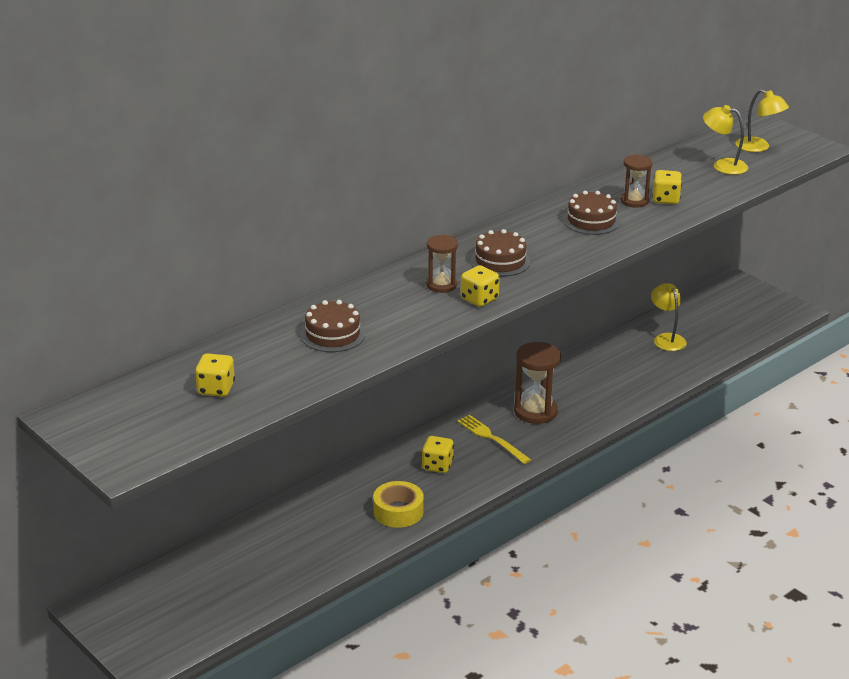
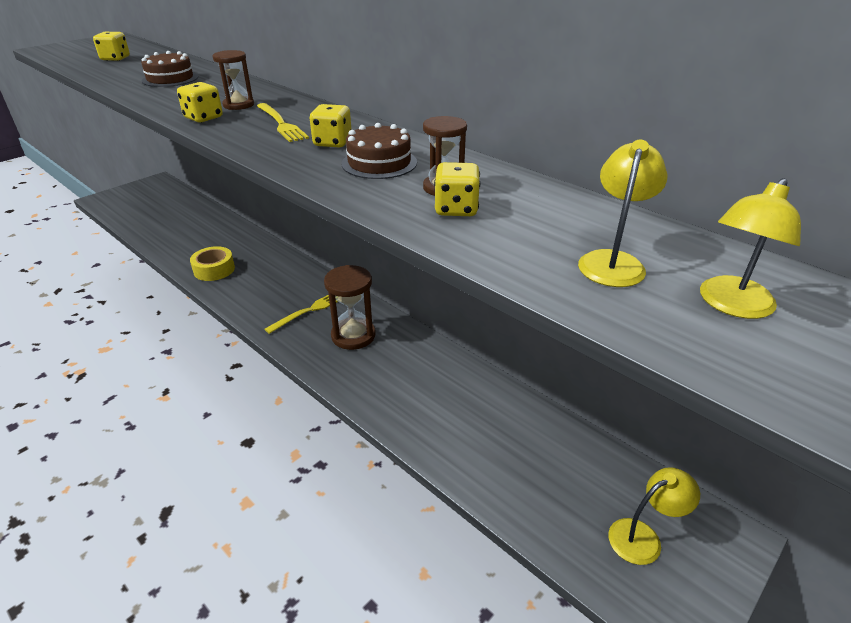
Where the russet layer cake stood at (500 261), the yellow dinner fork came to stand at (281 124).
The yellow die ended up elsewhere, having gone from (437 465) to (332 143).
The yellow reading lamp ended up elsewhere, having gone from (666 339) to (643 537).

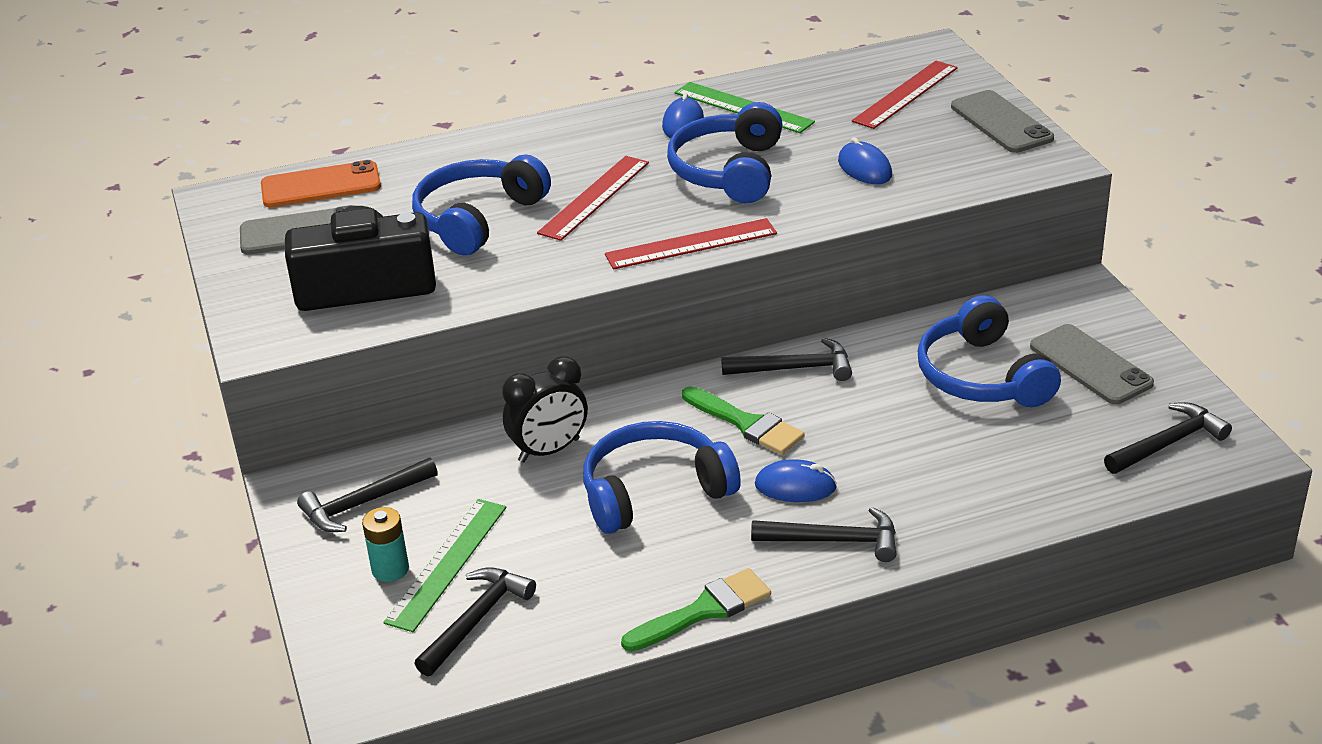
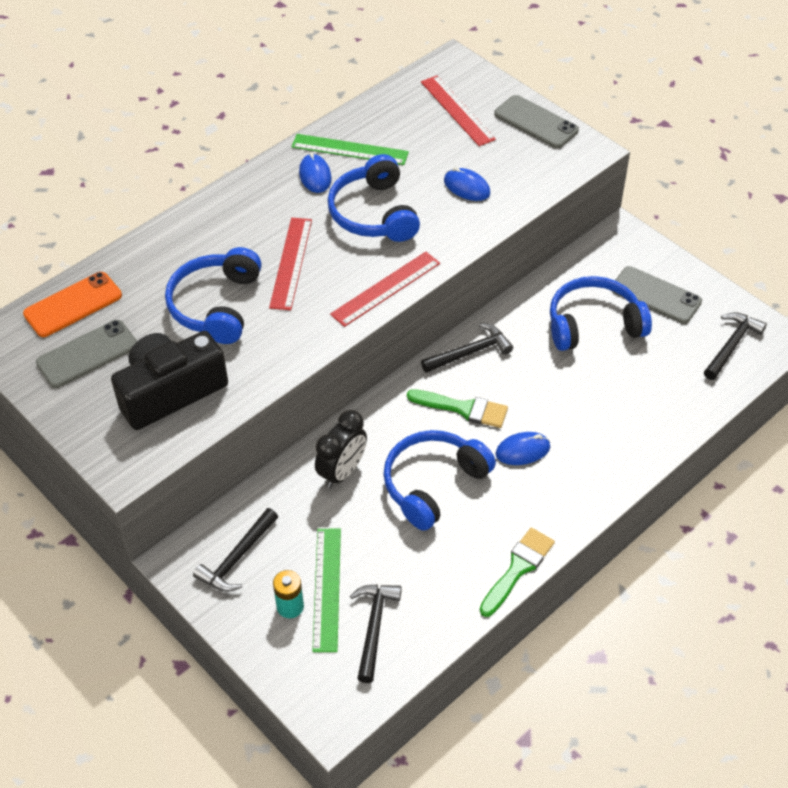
The red straightedge at (905 94) ended up facing another way, 45 degrees counterclockwise from before.
The cobalt headphones at (981 376) ended up facing another way, 120 degrees clockwise from before.
The second view lost the ebony claw hammer at (834 540).

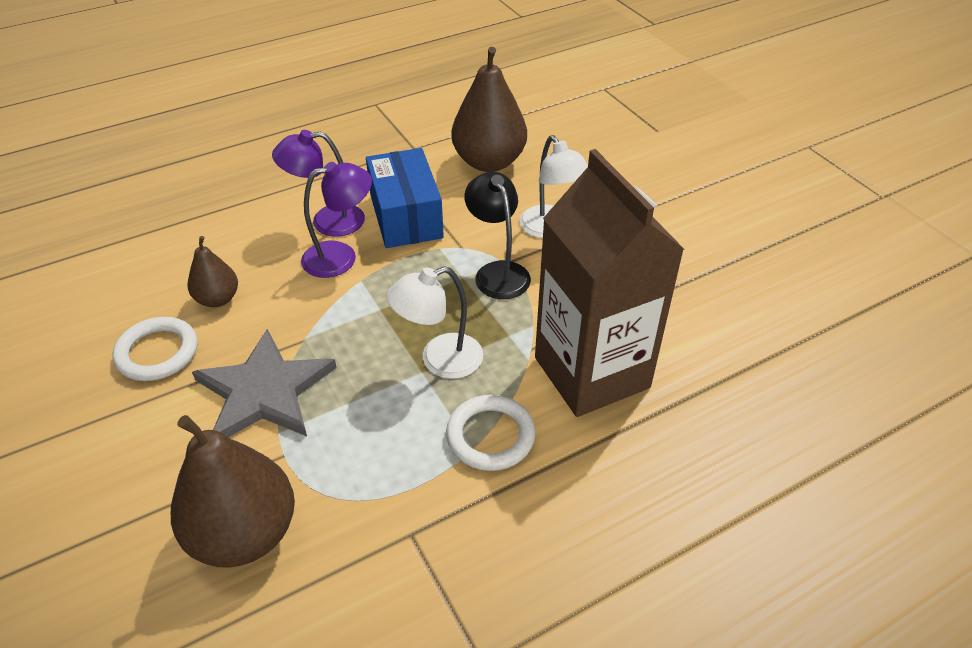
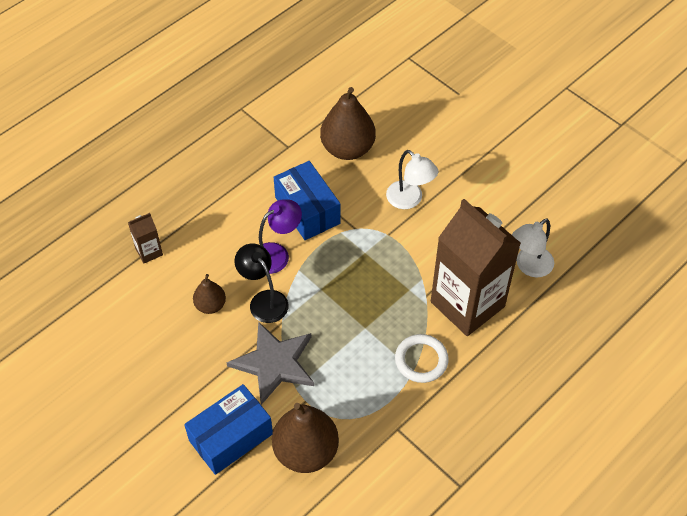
The second view gained the russet carton at (149 252).
The second view gained the cobalt box at (231 437).
The ebony reading lamp ended up elsewhere, having gone from (497 272) to (264 300).
The white reading lamp ended up elsewhere, having gone from (439 360) to (529 266).
The second view lost the white torus at (157 352).
The second view lost the royal purple reading lamp at (327 221).

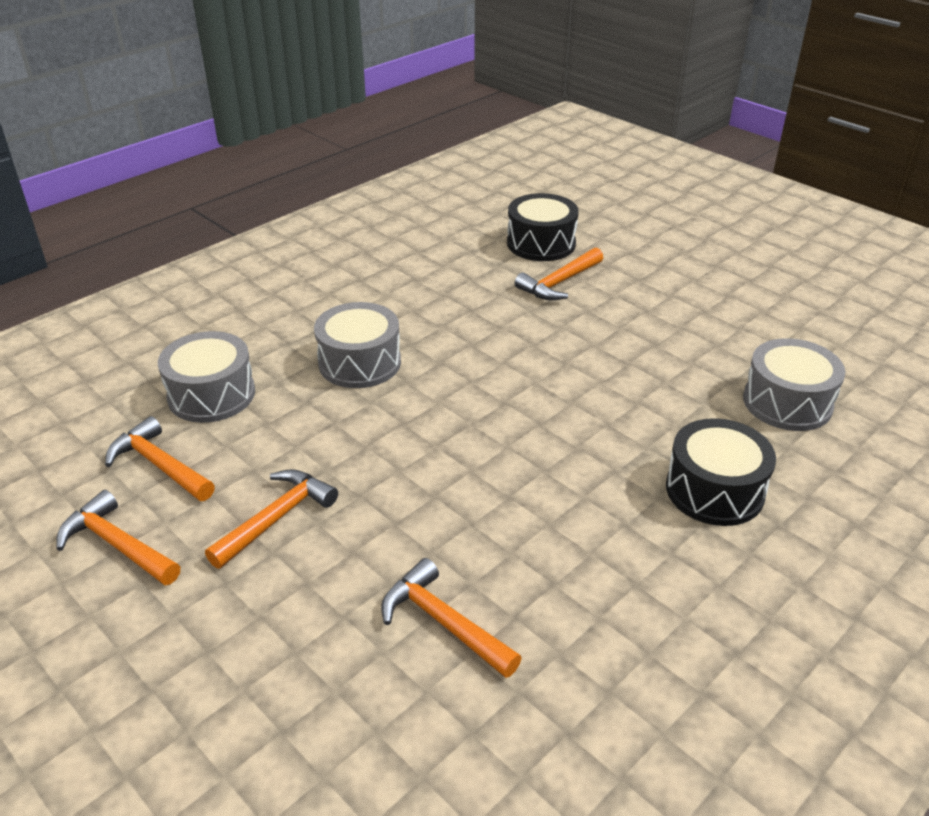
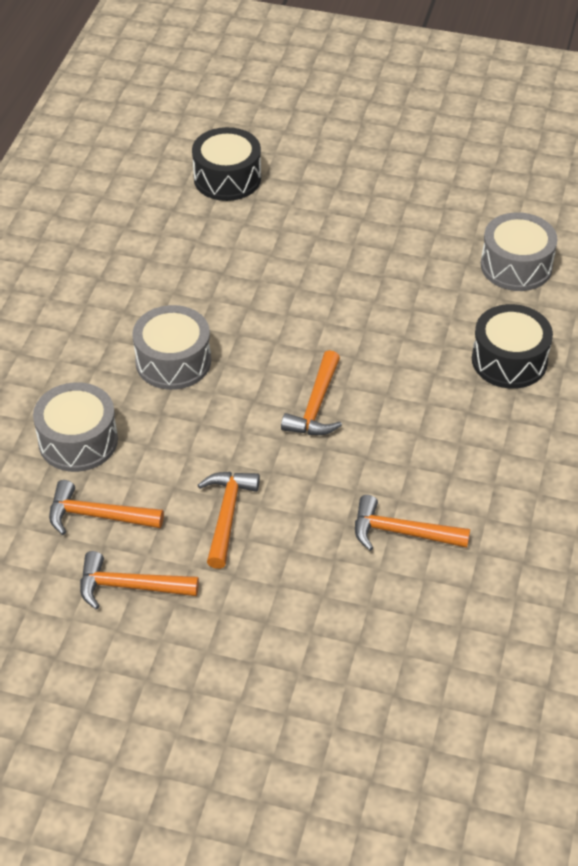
The orange claw hammer ended up elsewhere, having gone from (559 283) to (316 406).

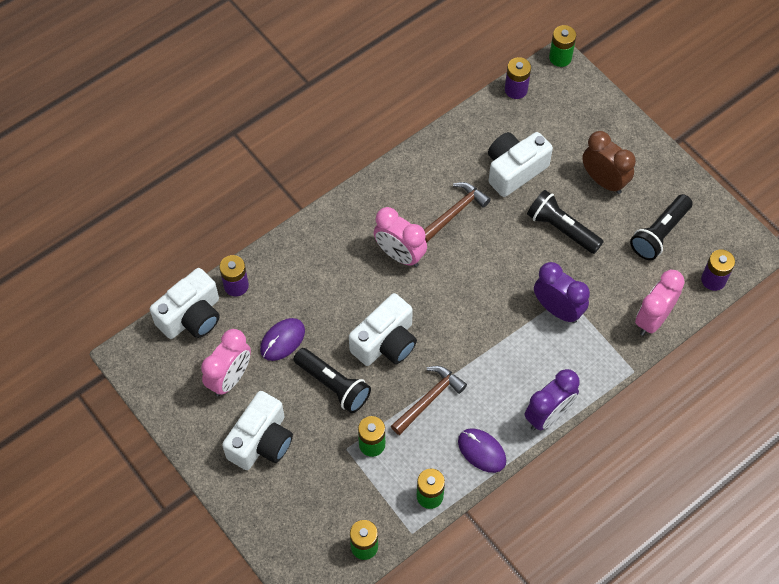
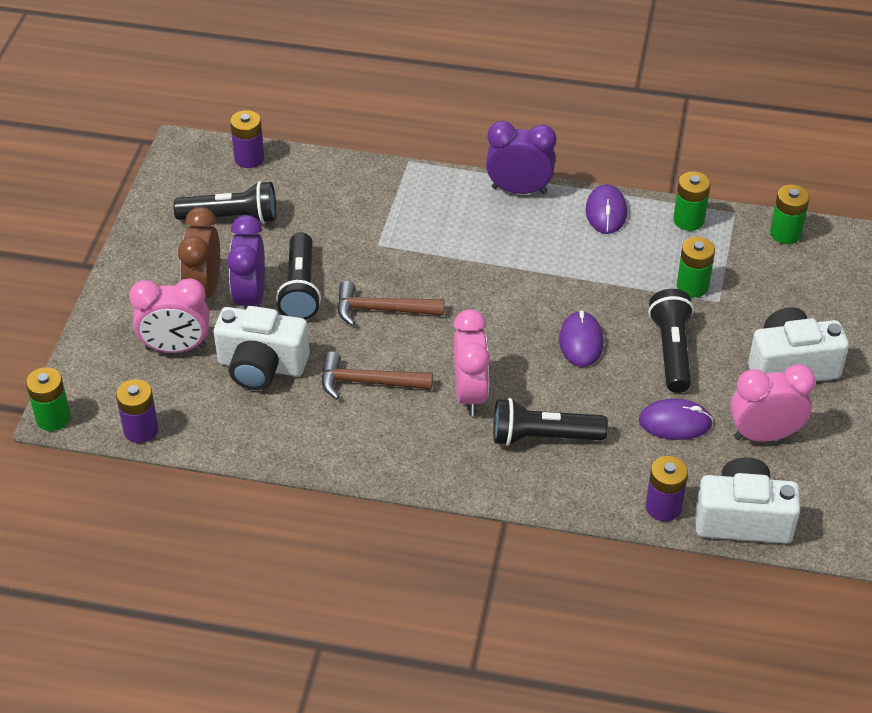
The rose-pink alarm clock ended up elsewhere, having gone from (652 319) to (176 348).
The royal purple alarm clock ended up elsewhere, having gone from (557 309) to (250 298).
The russet claw hammer ended up elsewhere, having gone from (429 399) to (382 310).
The second view gained the ebony pocket torch at (543 437).
Where the white photo camera stood at (385 342), the royal purple PC mouse came to stand at (581 342).

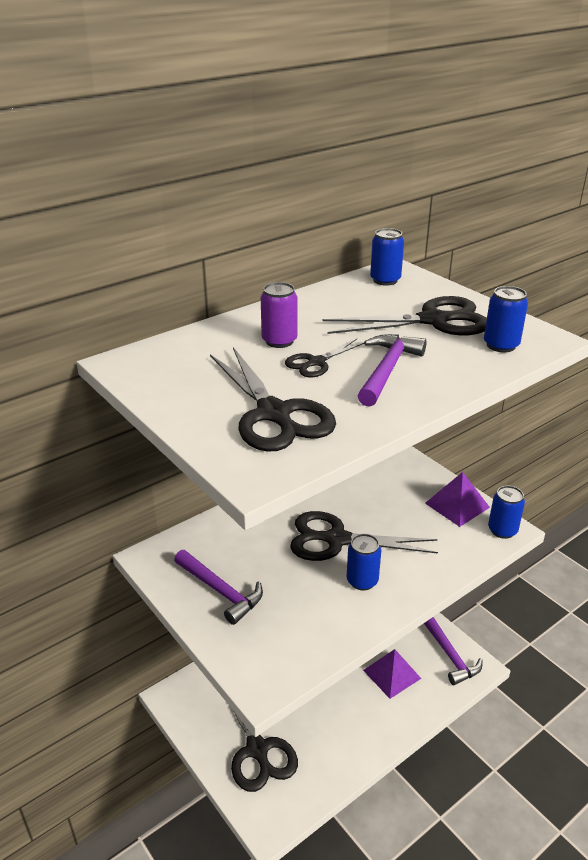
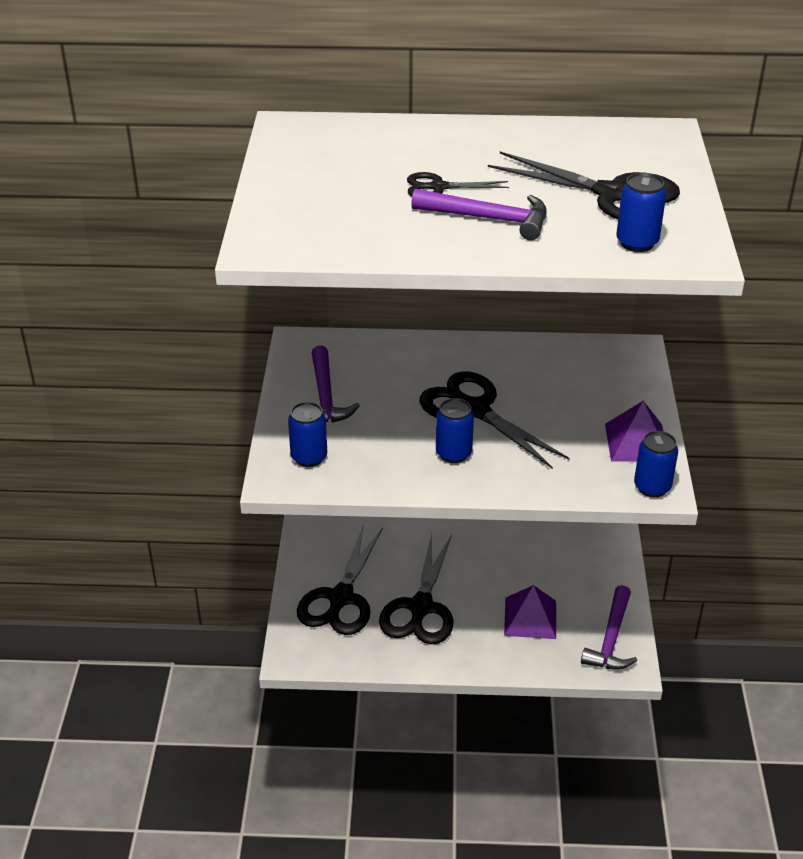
The cobalt can ended up elsewhere, having gone from (385 280) to (309 457).
The ebony scissors ended up elsewhere, having gone from (274 414) to (421 608).
The royal purple claw hammer at (387 370) ended up facing another way, 45 degrees clockwise from before.
The second view lost the royal purple can at (279 341).

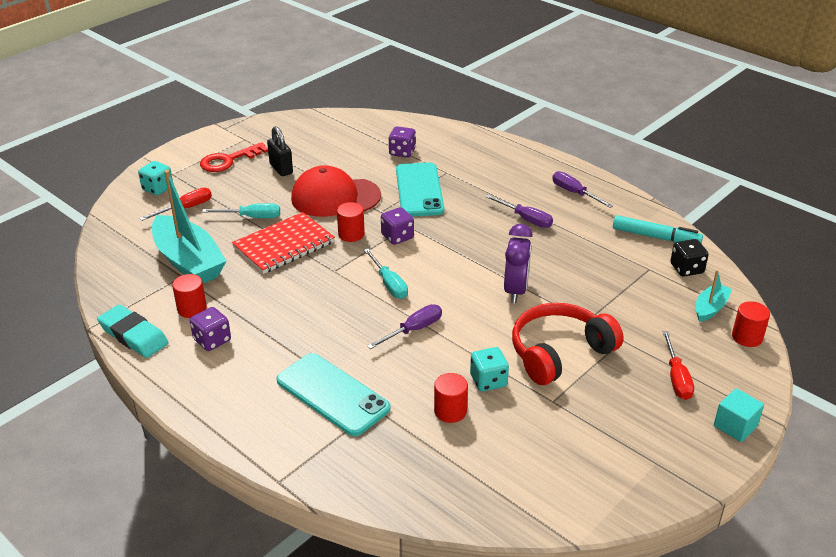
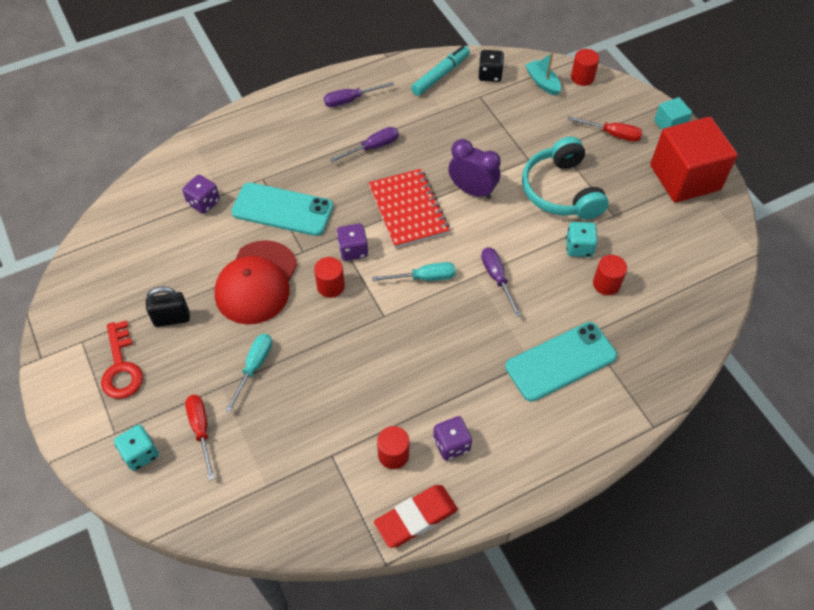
The red notebook ended up elsewhere, having gone from (284 245) to (408 210).
What was the aqua gum eraser at (133 335) turned into the red gum eraser at (416 517).
What was the red headphones at (559 352) turned into the aqua headphones at (561 191).
The second view gained the red cube at (684 177).
The second view lost the aqua sailboat at (188 261).

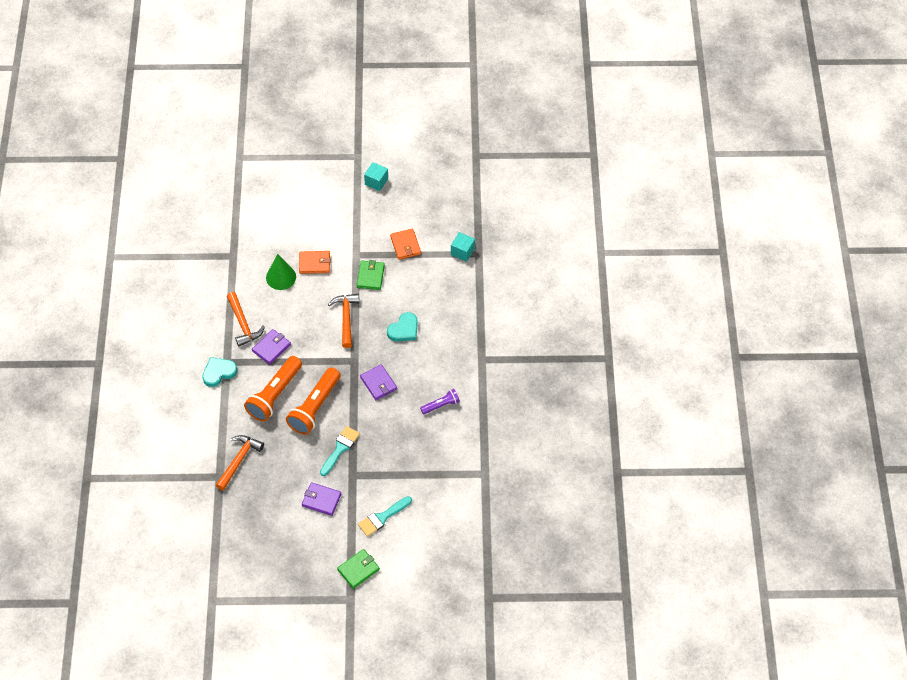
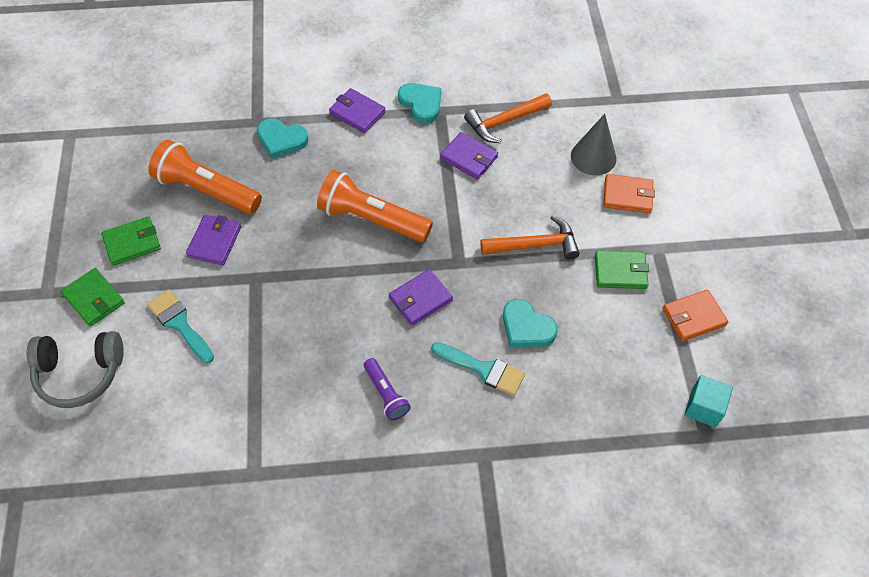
The second view gained the gray headphones at (80 373).
The second view gained the green billfold at (132 243).
The orange pocket torch ended up elsewhere, having gone from (274 395) to (206 190).
Where the orange claw hammer stood at (239 460), the aqua heart shape came to stand at (281 140).
The second view gained the royal purple billfold at (357 113).
The aqua brush ended up elsewhere, having gone from (340 448) to (483 369).
What was the green solid cone at (281 277) turned into the gray solid cone at (593 157).
The orange billfold at (314 263) ended up facing another way, 75 degrees counterclockwise from before.
The second view lost the aqua cube at (376 182).

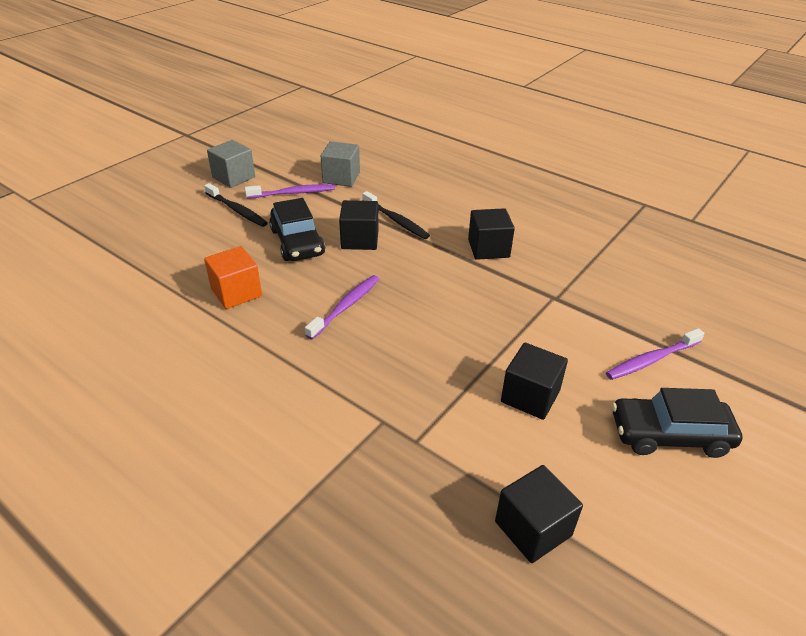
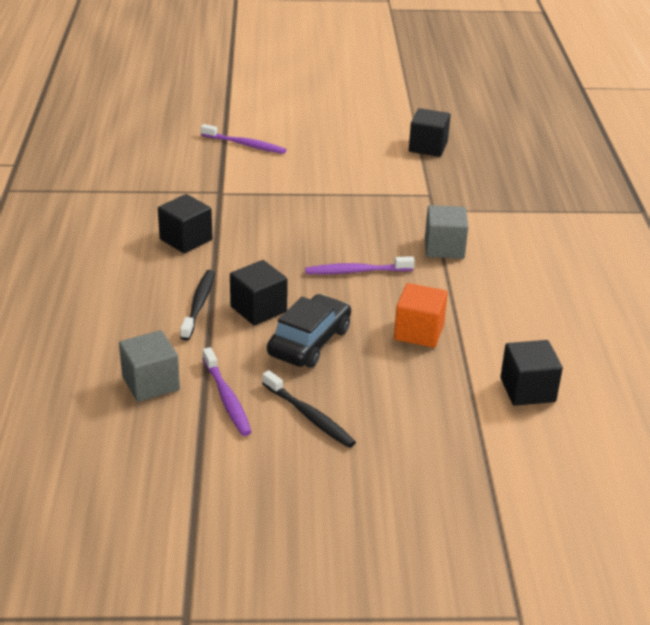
The royal purple dental brush at (293 193) ended up facing another way, 150 degrees counterclockwise from before.
The ebony dental brush at (237 210) ended up facing another way, 135 degrees clockwise from before.
The gray cube ended up elsewhere, having gone from (233 177) to (444 248).
The ebony cube ended up elsewhere, having gone from (530 396) to (527 390).
The second view lost the ebony toy car at (669 435).

